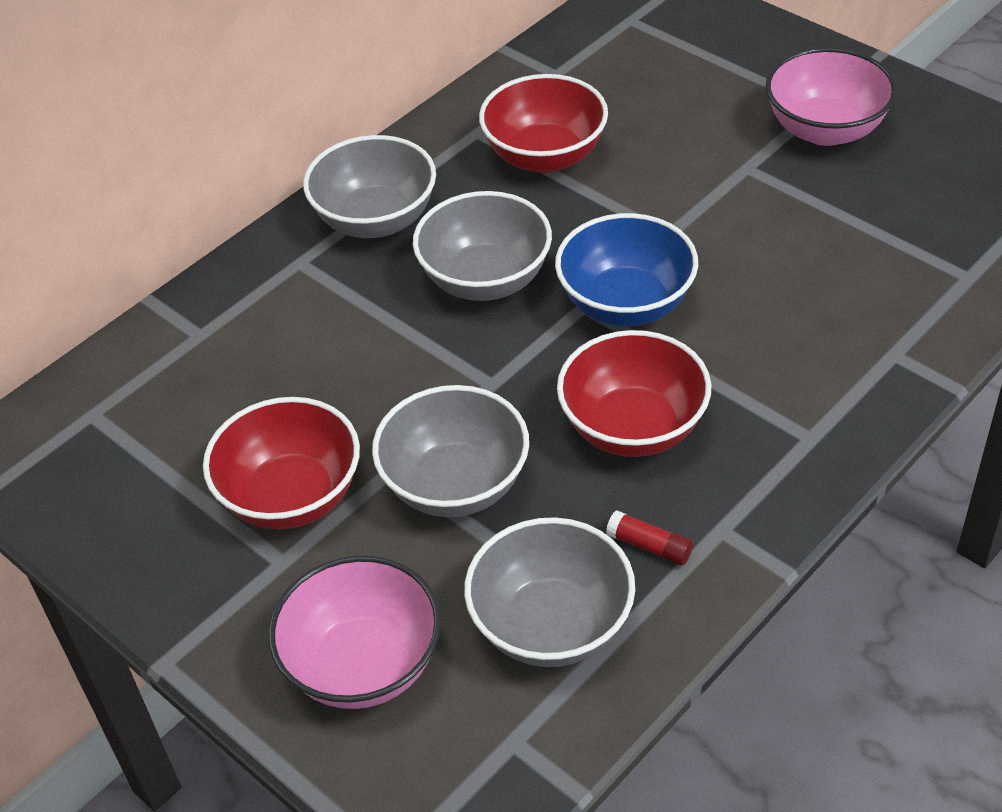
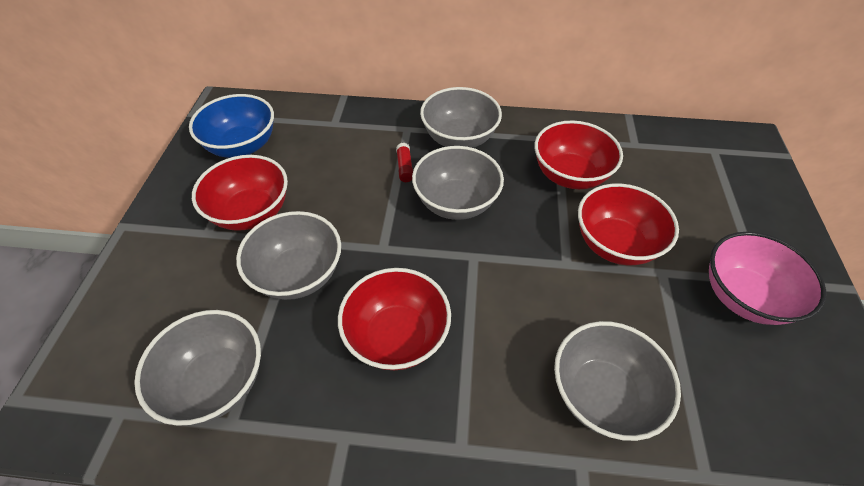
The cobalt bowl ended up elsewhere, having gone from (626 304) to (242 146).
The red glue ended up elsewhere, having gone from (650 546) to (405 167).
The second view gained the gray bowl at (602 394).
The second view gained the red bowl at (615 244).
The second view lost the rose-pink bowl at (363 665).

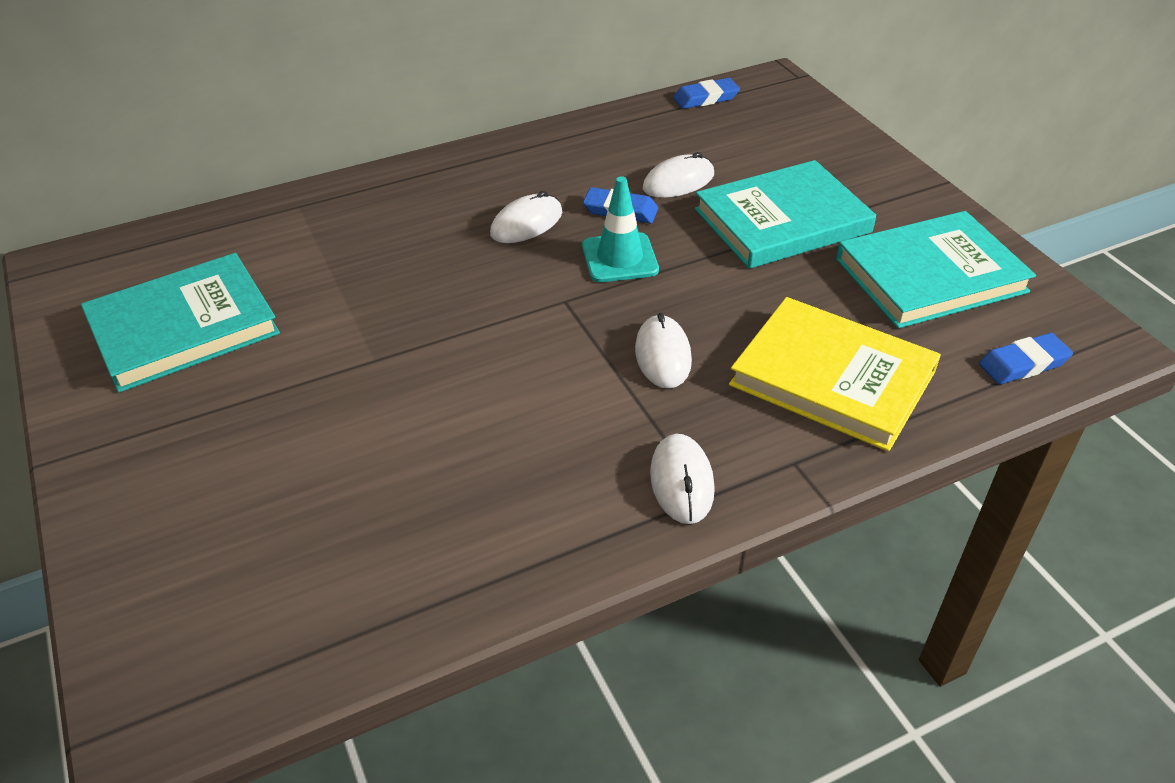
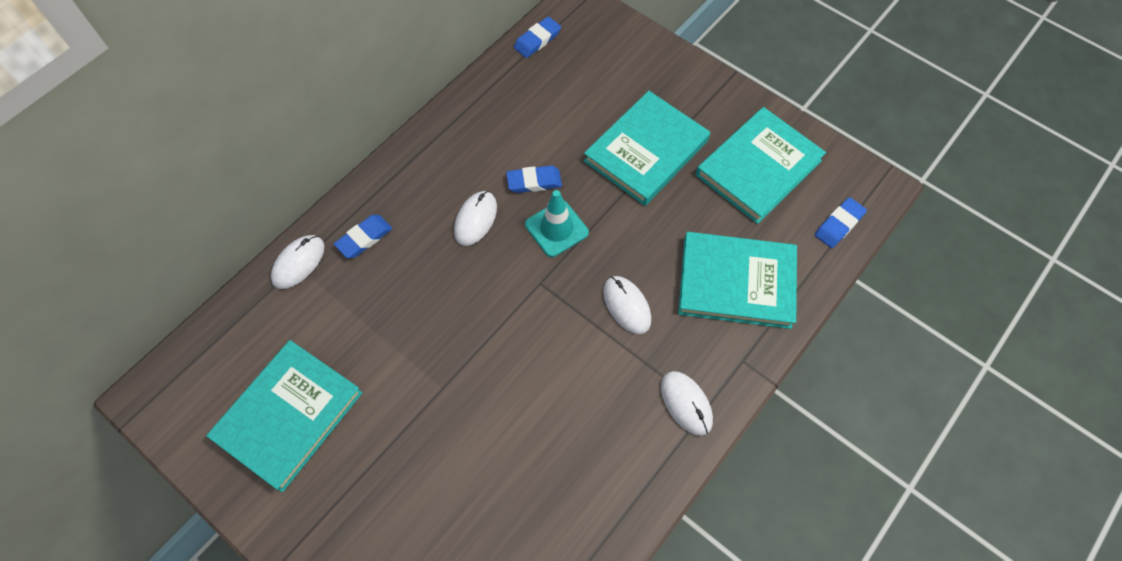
The white PC mouse ended up elsewhere, having gone from (678 181) to (298 263).
The second view gained the cobalt gum eraser at (364 238).
What was the yellow book at (832 378) turned into the aqua book at (736 282).

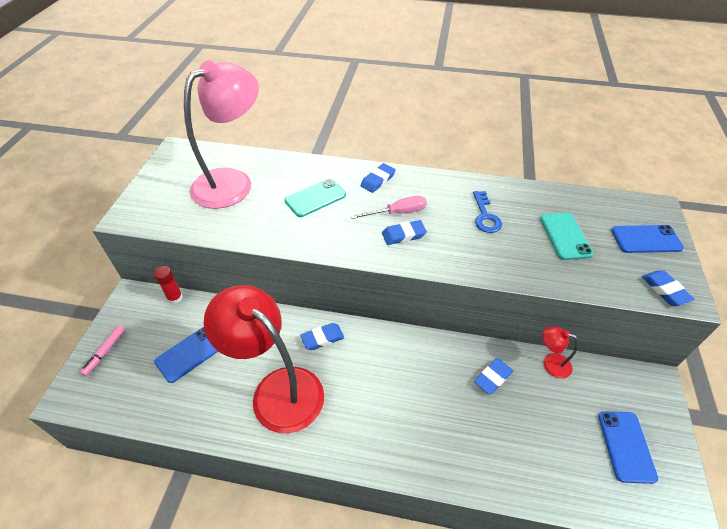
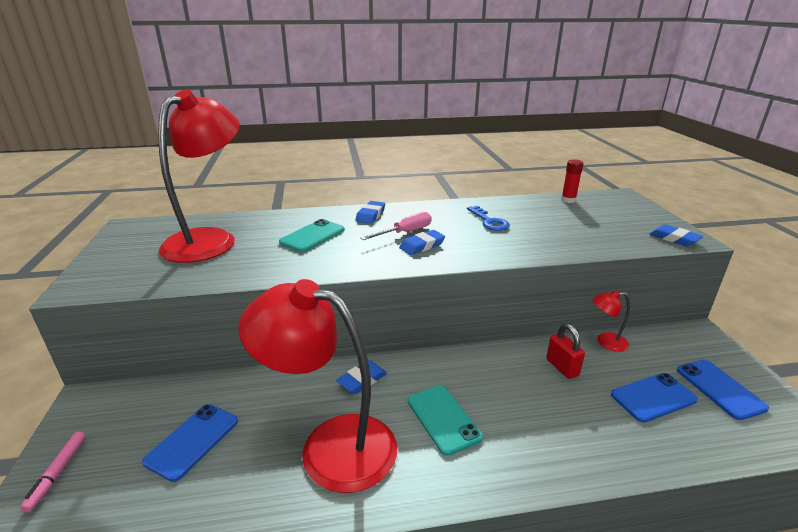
What was the rose-pink reading lamp at (232 182) turned into the red reading lamp at (210 239).
The aqua phone ended up elsewhere, having gone from (565 236) to (443 419).
Where the cobalt gum eraser stood at (493 377), the red lock came to stand at (562 367).
The red glue ended up elsewhere, having gone from (175 298) to (568 200).
The cobalt phone ended up elsewhere, having gone from (646 239) to (653 397).

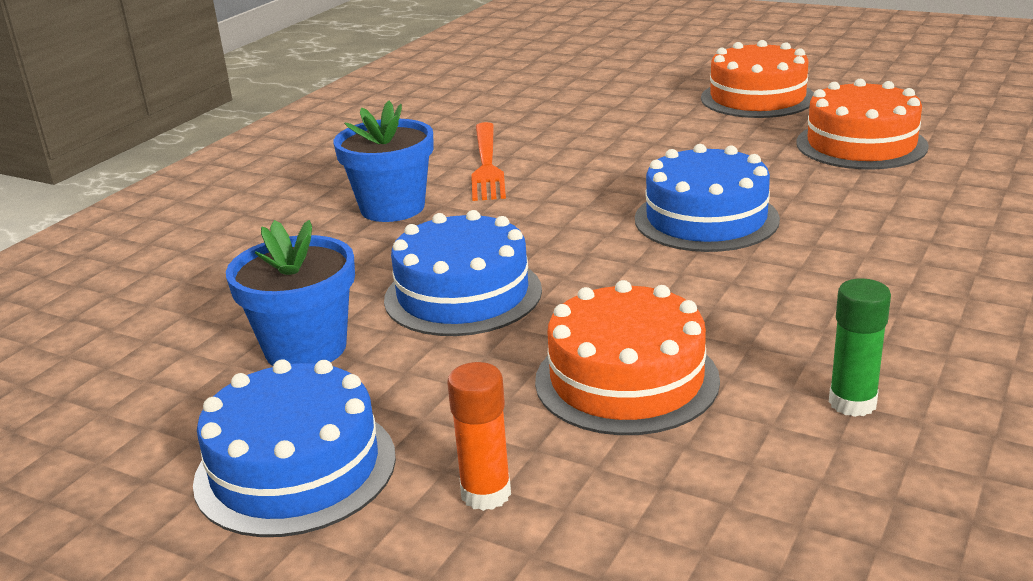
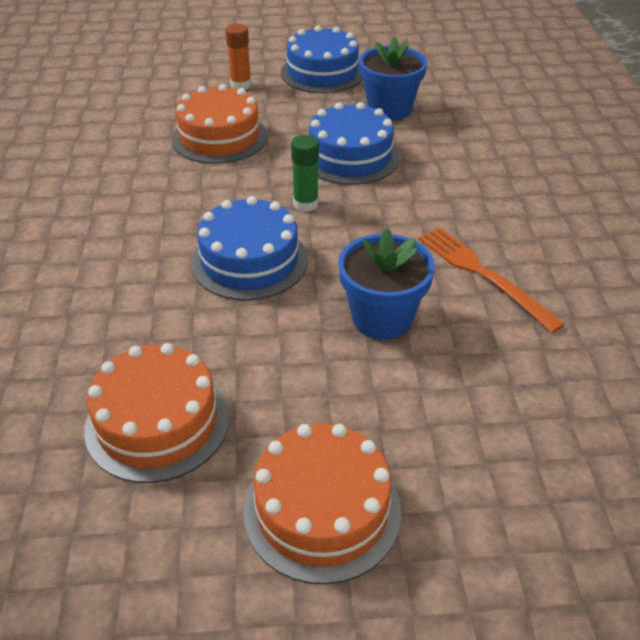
The green glue ended up elsewhere, having gone from (852 403) to (305 204).
The cobalt flower pot ended up elsewhere, having gone from (392 208) to (382 318).

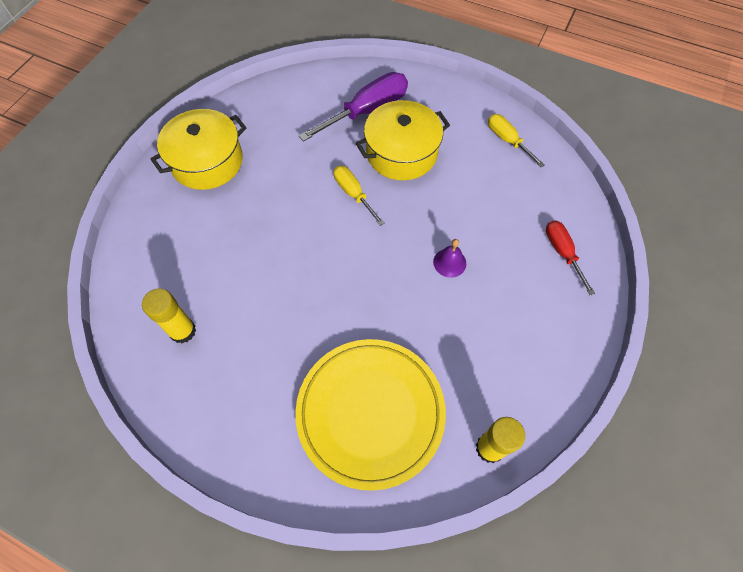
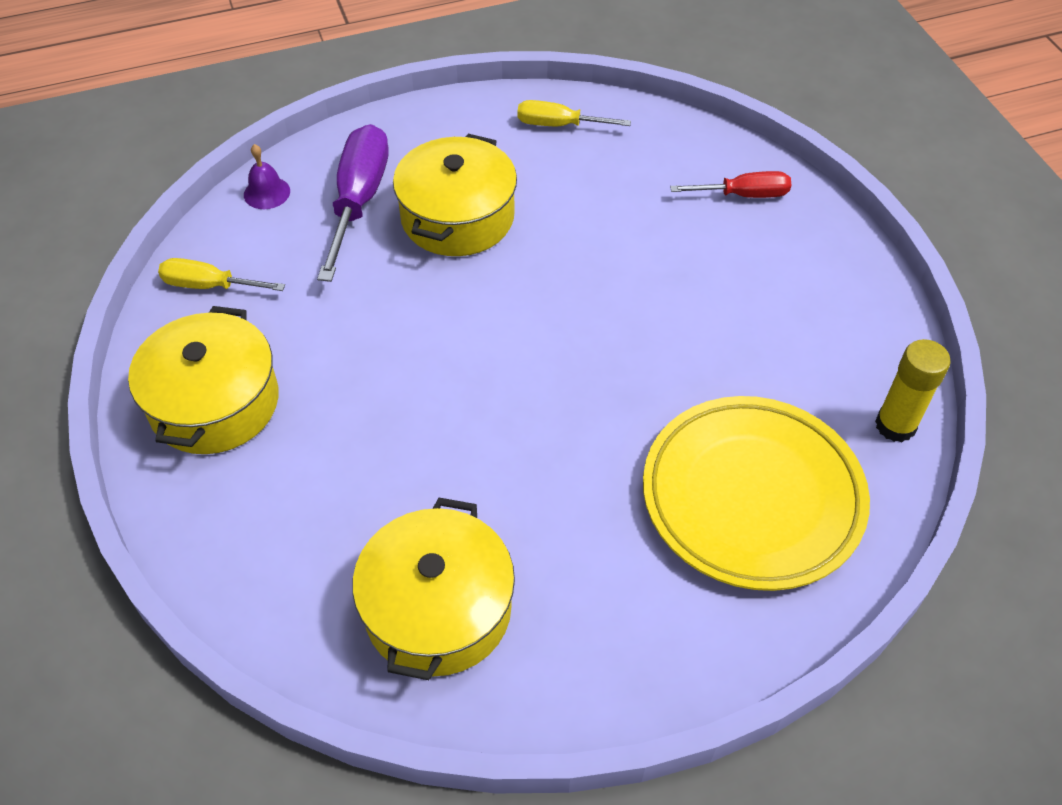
The yellow hand screwdriver ended up elsewhere, having gone from (353 194) to (209 286).
The royal purple bell ended up elsewhere, having gone from (449 262) to (267 193).
Where the yellow glue stood at (183 331), the yellow stockpot came to stand at (438 609).
The red hand screwdriver at (562 253) ended up facing another way, 150 degrees clockwise from before.

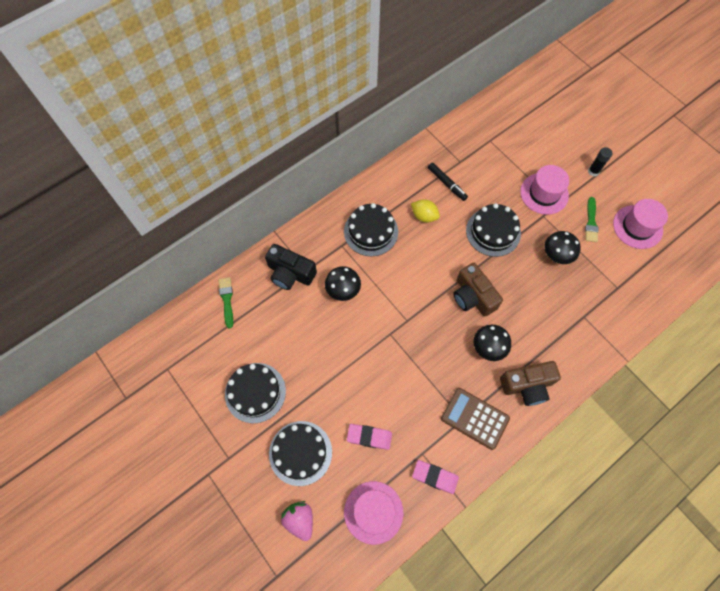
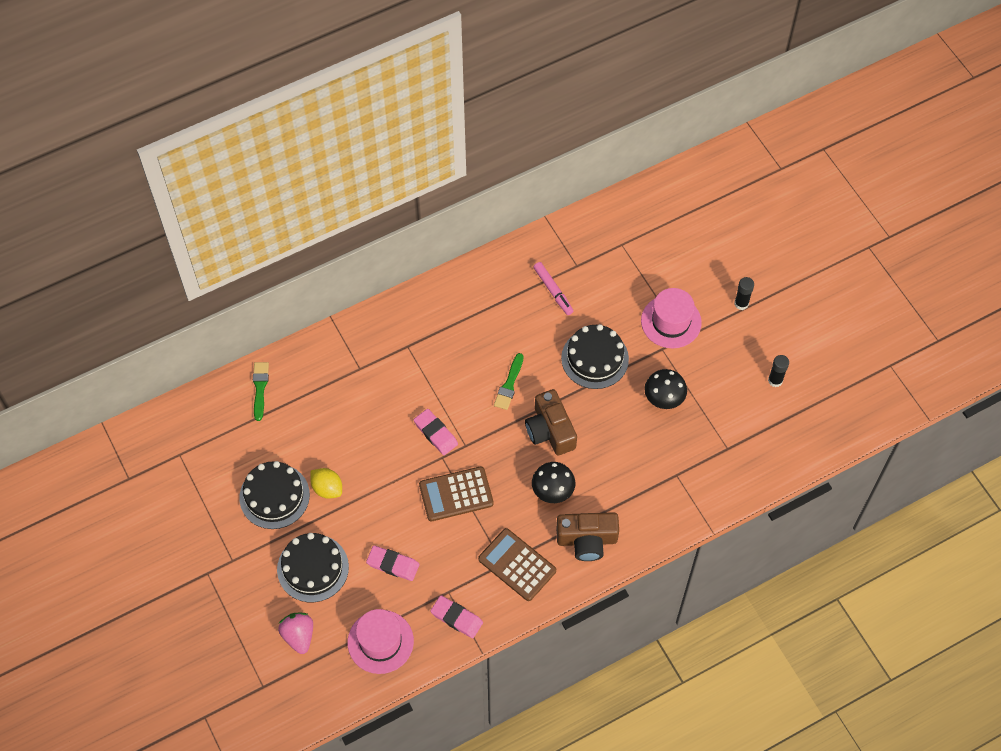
The yellow toy lemon ended up elsewhere, having gone from (424 216) to (327 488).
The second view gained the rose-pink gum eraser at (435 433).
The second view gained the russet adding machine at (456 494).
The green brush ended up elsewhere, having gone from (591 222) to (509 384).
What was the ebony marker pen at (447 184) turned into the rose-pink marker pen at (553 291).
Where the rose-pink hat stood at (637 227), the ebony glue came to stand at (775 380).
The second view lost the ebony photo camera at (290 273).
The second view lost the ebony toadstool at (343 291).
The second view lost the ebony layer cake at (371 231).

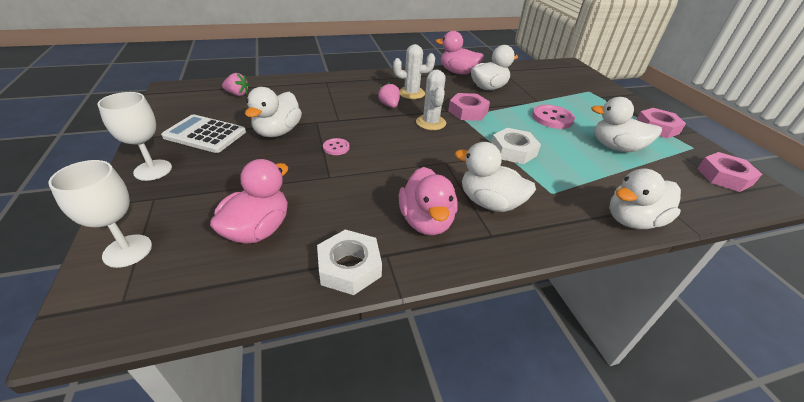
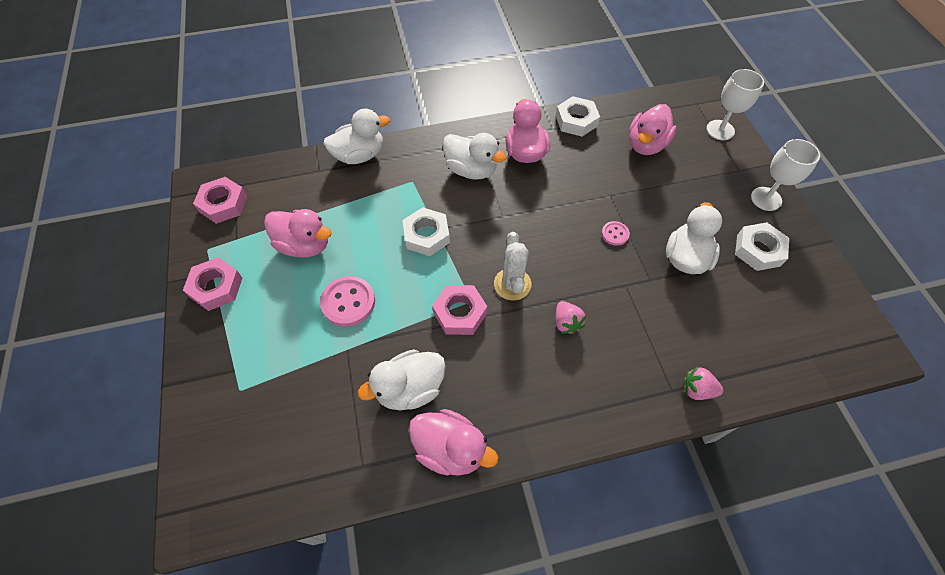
What was the white rubber duck at (615 147) turned into the rose-pink rubber duck at (304 245).
The rose-pink strawberry ended up elsewhere, having gone from (237 94) to (697 389).
Where the white adding machine stood at (205 134), the white hexagon nut came to stand at (758 250).
The second view lost the white cactus at (411 93).

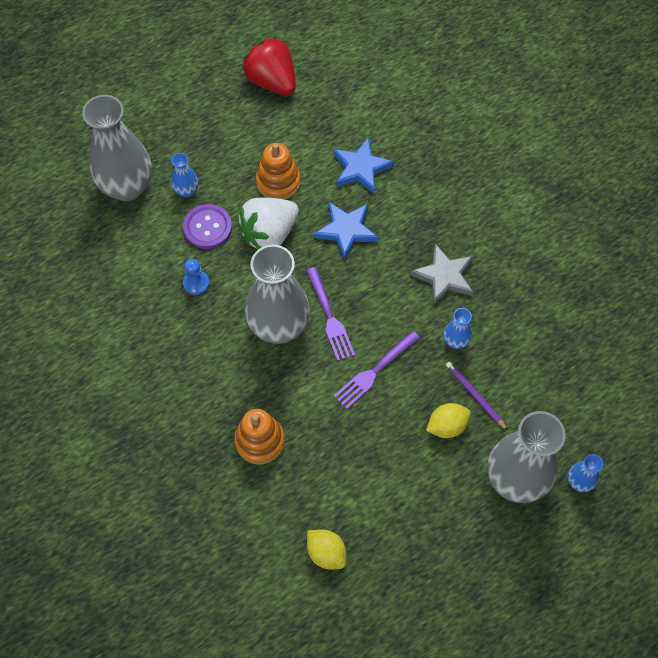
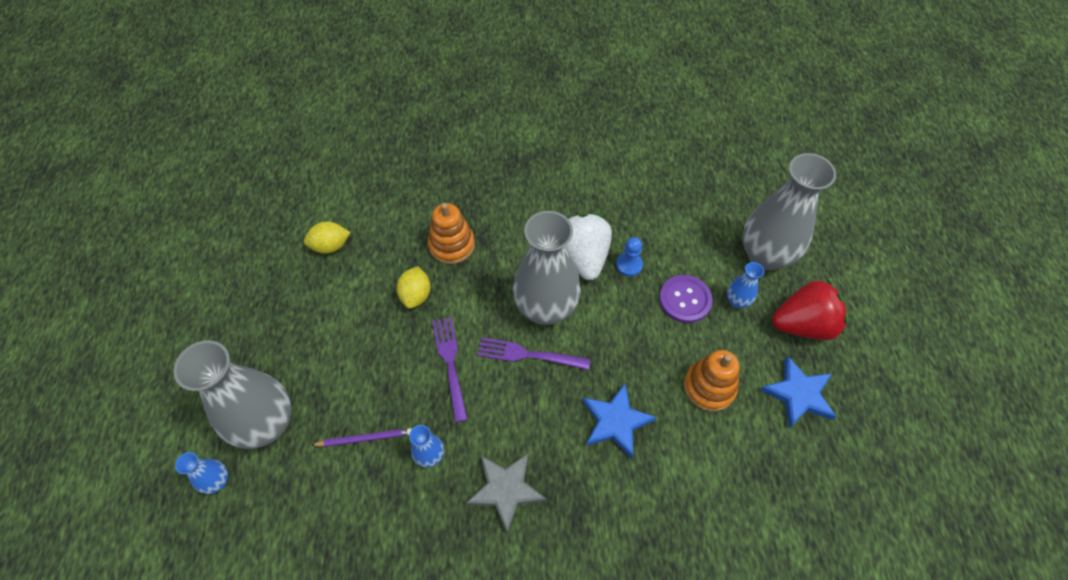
The yellow toy lemon ended up elsewhere, having gone from (447 426) to (416 295).
The white strawberry ended up elsewhere, having gone from (269 234) to (583 257).
The cobalt star ended up elsewhere, having gone from (361 168) to (798 394).
The red strawberry ended up elsewhere, having gone from (272 81) to (803 325).

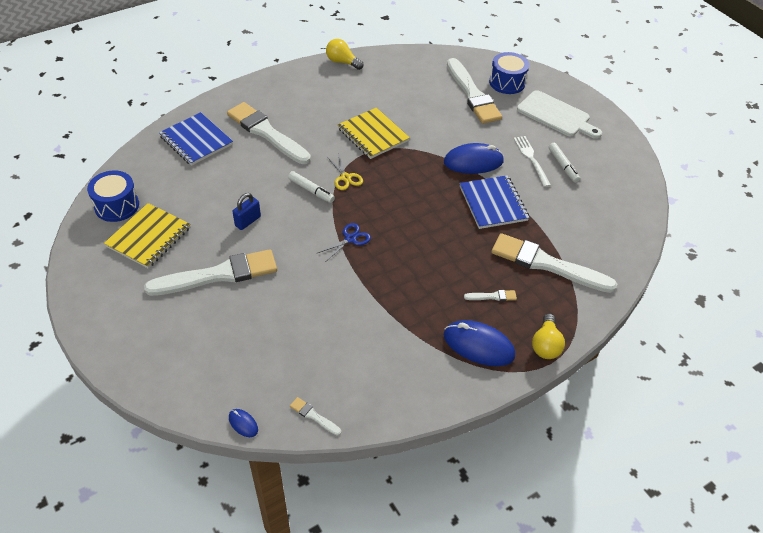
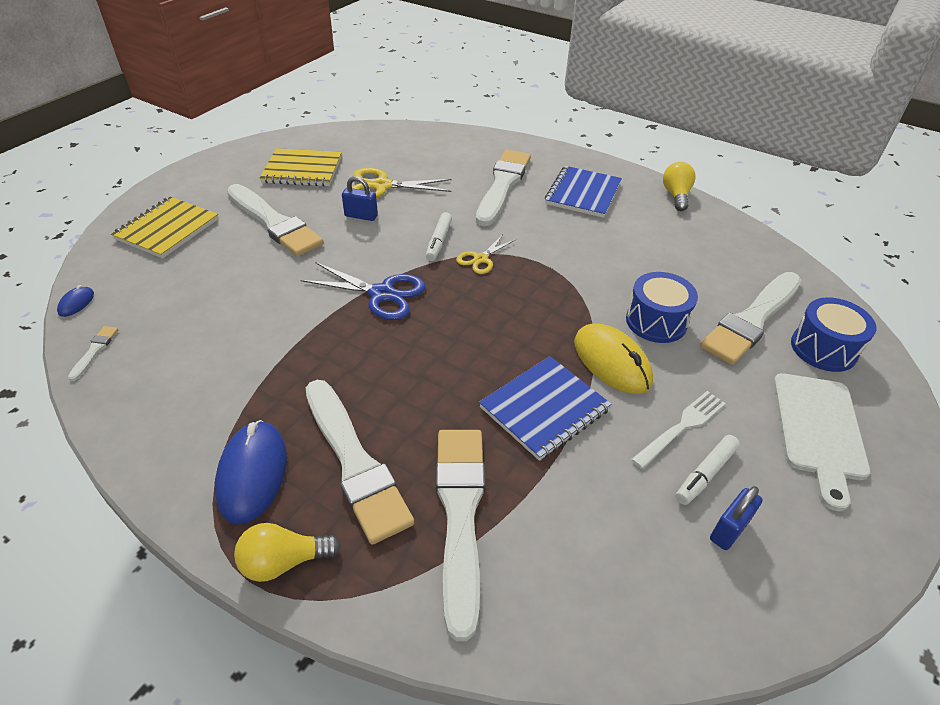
The yellow notebook ended up elsewhere, having gone from (373 135) to (167 229).
The size of the cobalt scissors at (350 239) changed by a factor of 1.65.
The size of the white brush at (492 296) changed by a factor of 2.49.
The second view gained the yellow scissors at (382 186).
The cobalt notebook ended up elsewhere, having gone from (196 140) to (583 194).
What was the cobalt PC mouse at (473 162) turned into the yellow PC mouse at (612 362).
The cobalt toy drum ended up elsewhere, having gone from (117 206) to (656 321).
The second view gained the cobalt lock at (729 530).

